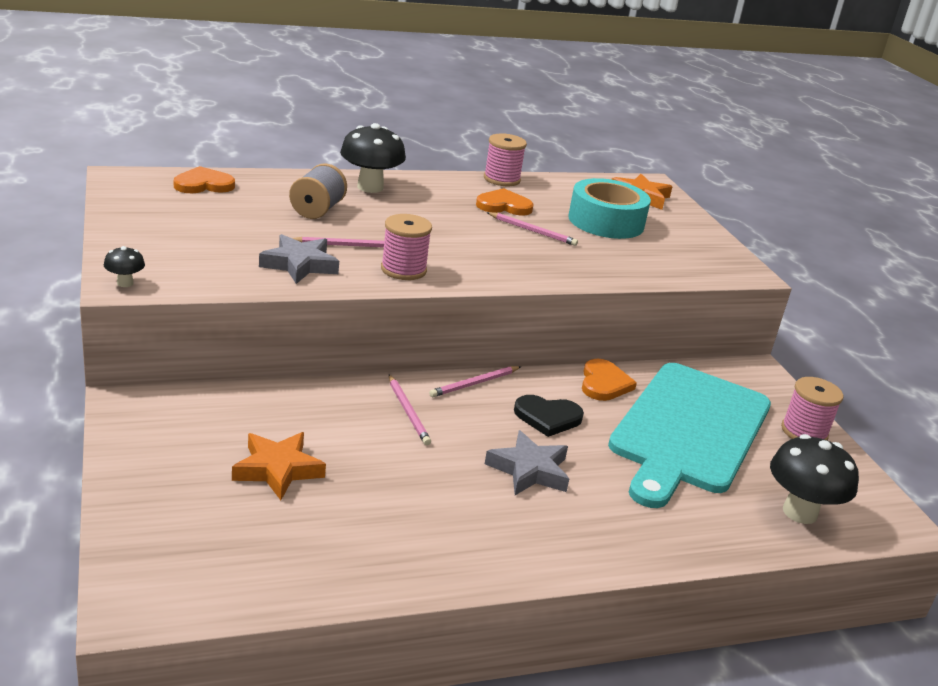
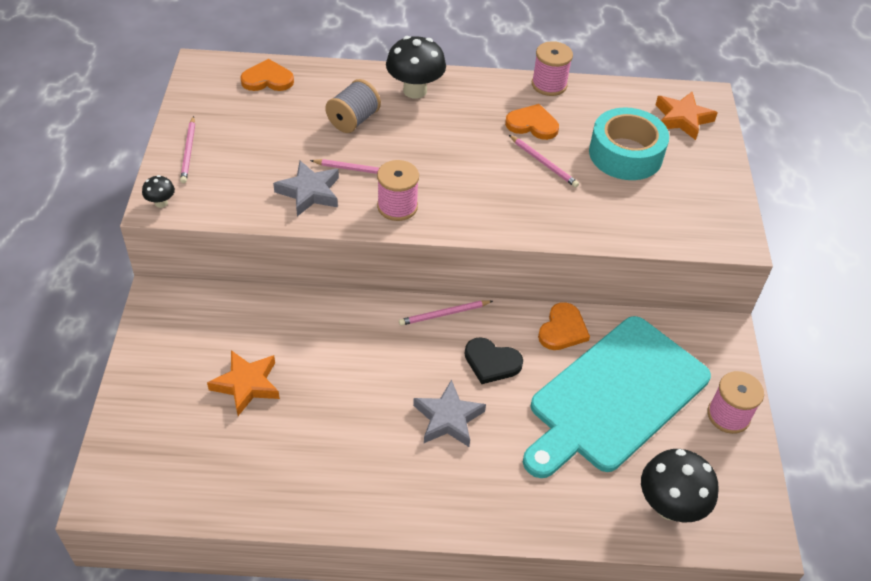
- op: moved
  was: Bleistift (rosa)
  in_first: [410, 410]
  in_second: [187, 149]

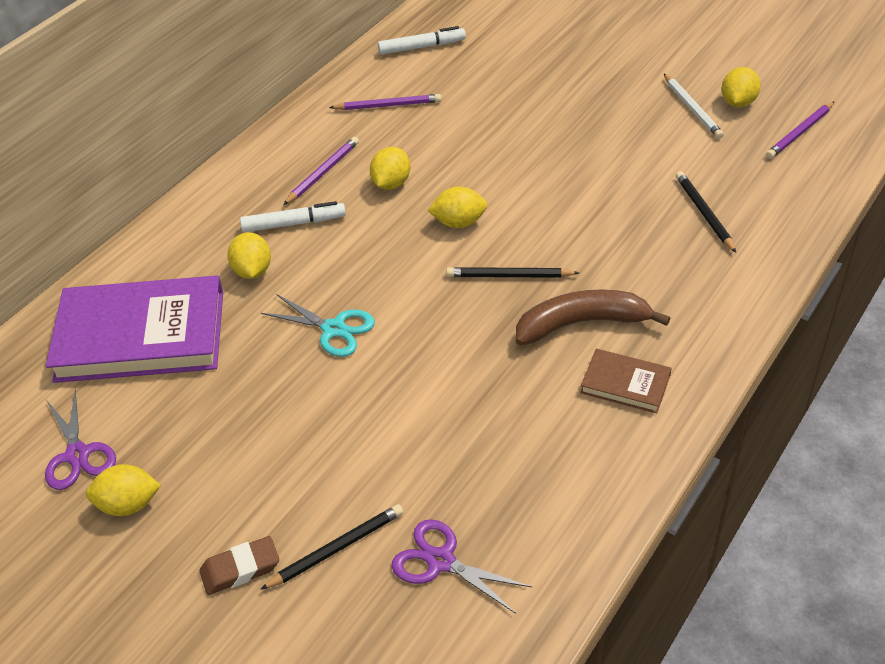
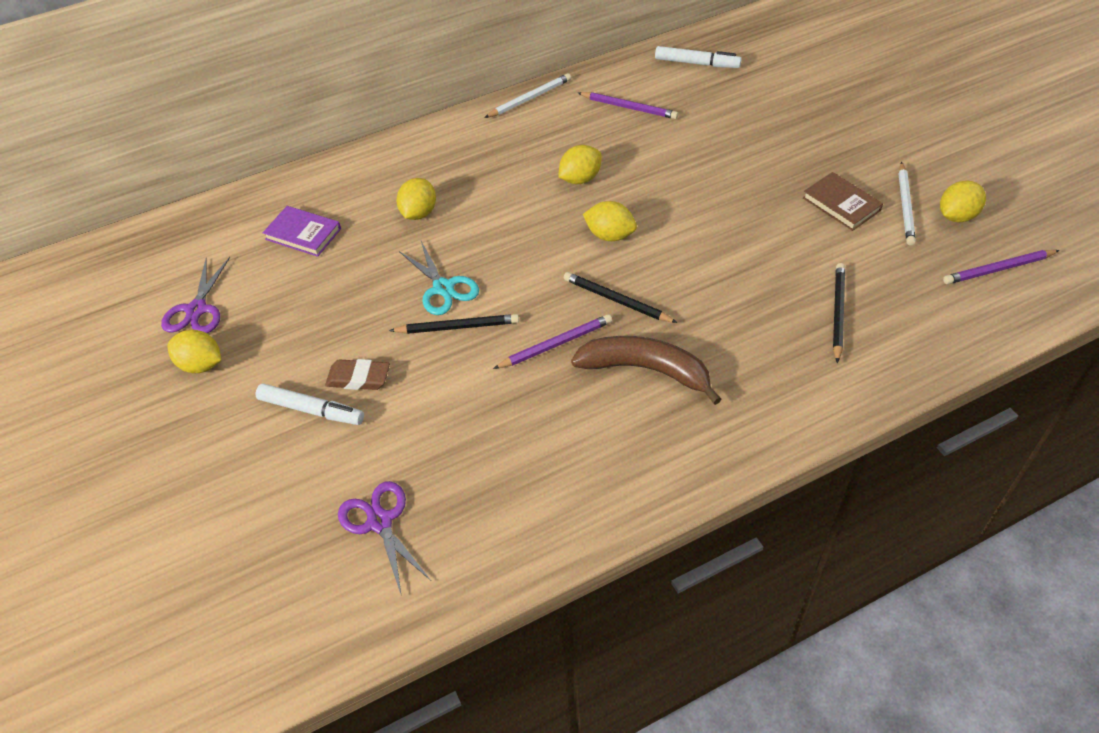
- op: moved
  was: Bleistift (lila)
  in_first: [321, 171]
  in_second: [552, 341]
- op: moved
  was: Filzstift (weiß)
  in_first: [293, 216]
  in_second: [310, 404]
- op: resized
  was: Buch (lila)
  in_first: [134, 329]
  in_second: [302, 231]
  ratio: 0.46
- op: moved
  was: Buch (braun)
  in_first: [626, 381]
  in_second: [843, 201]
- op: moved
  was: Bleistift (schwarz)
  in_first: [331, 547]
  in_second: [454, 324]
- op: moved
  was: Radiergummi (braun)
  in_first: [239, 565]
  in_second: [357, 374]
- op: added
  now: Bleistift (weiß)
  in_second: [527, 95]

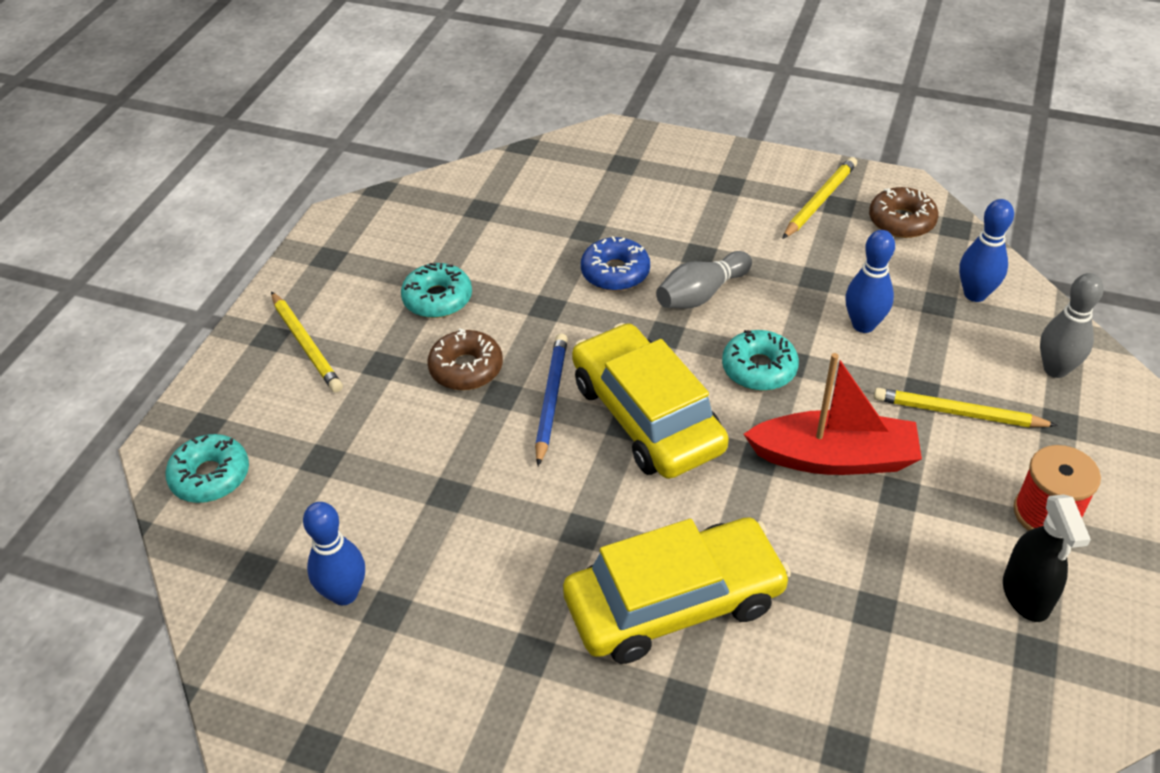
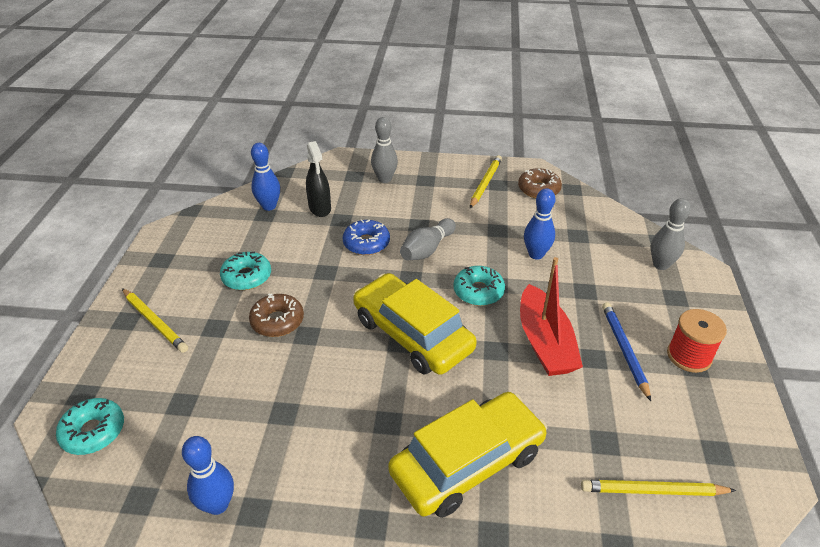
- op: moved
  was: Bowlingkegel (blau)
  in_first: [986, 250]
  in_second: [265, 177]
- op: moved
  was: Bleistift (blau)
  in_first: [551, 400]
  in_second: [626, 351]
- op: turned
  was: Boot (rot)
  in_first: [832, 414]
  in_second: [551, 316]
  clockwise: 90
- op: moved
  was: Bleistift (gelb)
  in_first: [966, 407]
  in_second: [658, 488]
- op: moved
  was: Sprühflasche (schwarz)
  in_first: [1047, 558]
  in_second: [318, 179]
- op: added
  now: Bowlingkegel (grau)
  in_second: [384, 150]

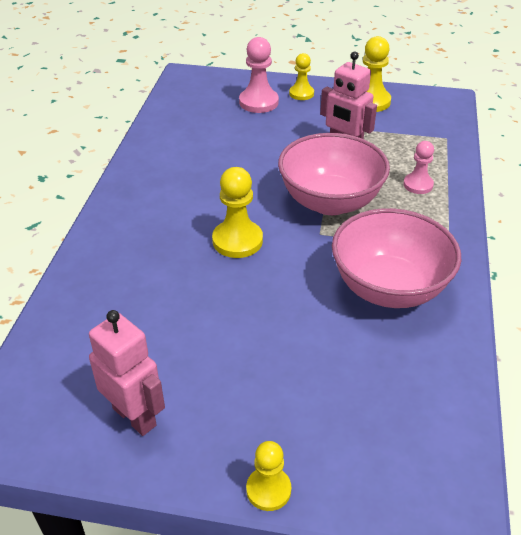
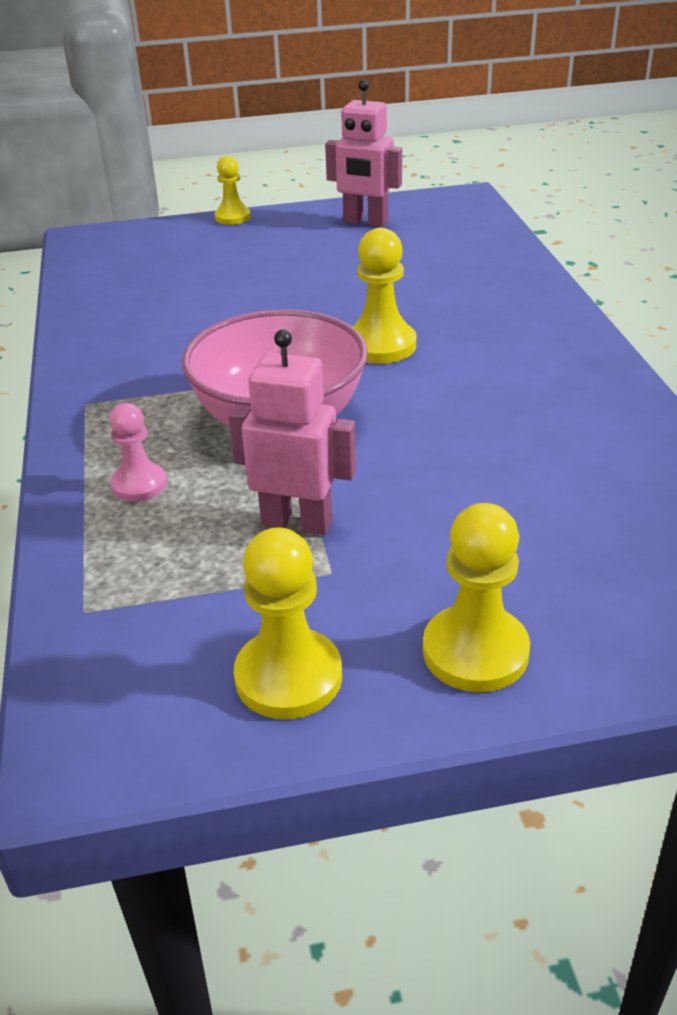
- op: removed
  was: Bauer (rosa)
  in_first: [259, 75]
- op: resized
  was: Bauer (gelb)
  in_first: [301, 76]
  in_second: [476, 597]
  ratio: 1.56
- op: removed
  was: Schüssel (rosa)
  in_first: [396, 258]

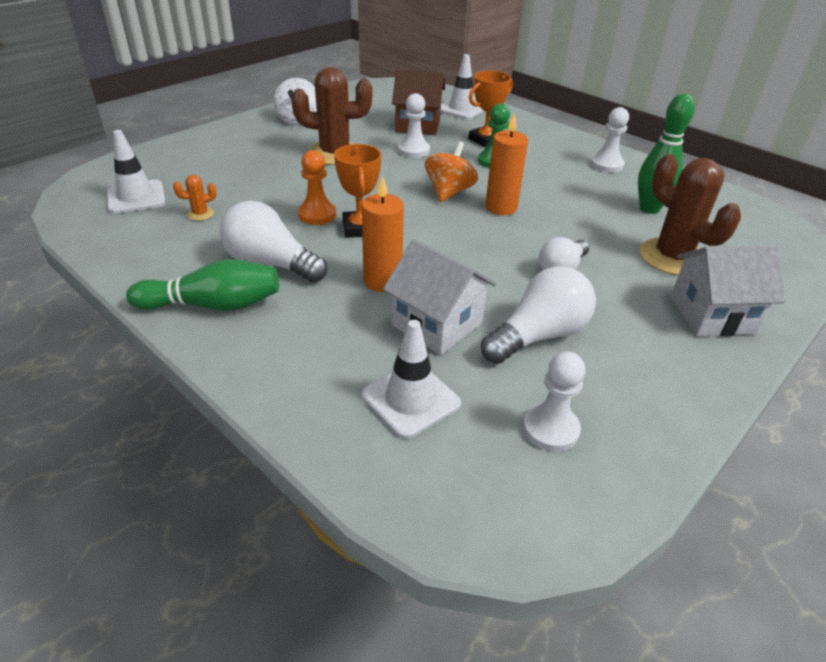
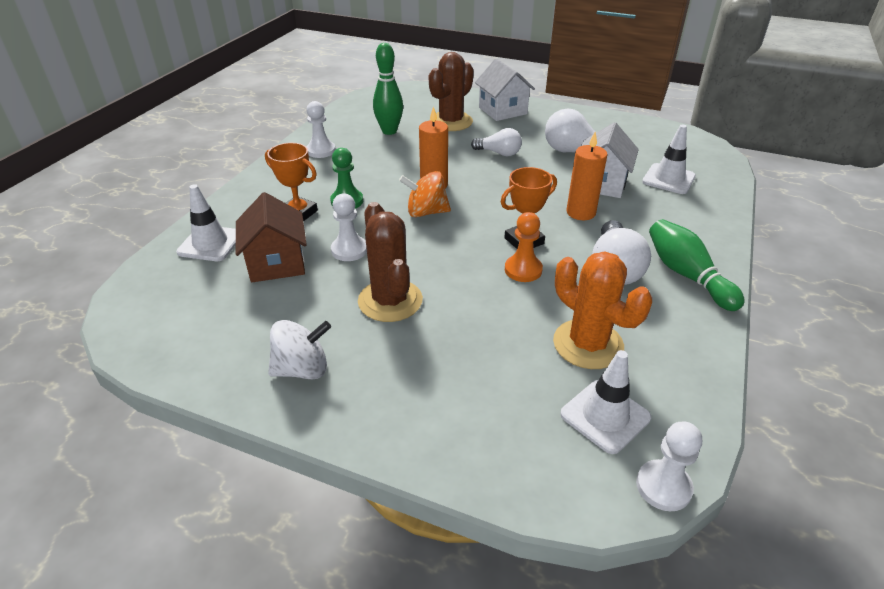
- op: resized
  was: Kaktus (orange)
  in_first: [195, 198]
  in_second: [602, 310]
  ratio: 2.34
- op: moved
  was: Bauer (weiß)
  in_first: [554, 401]
  in_second: [669, 466]

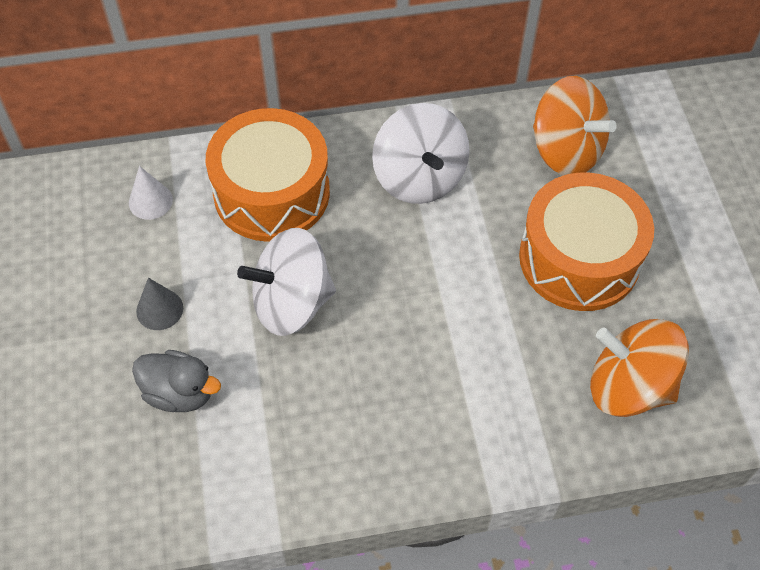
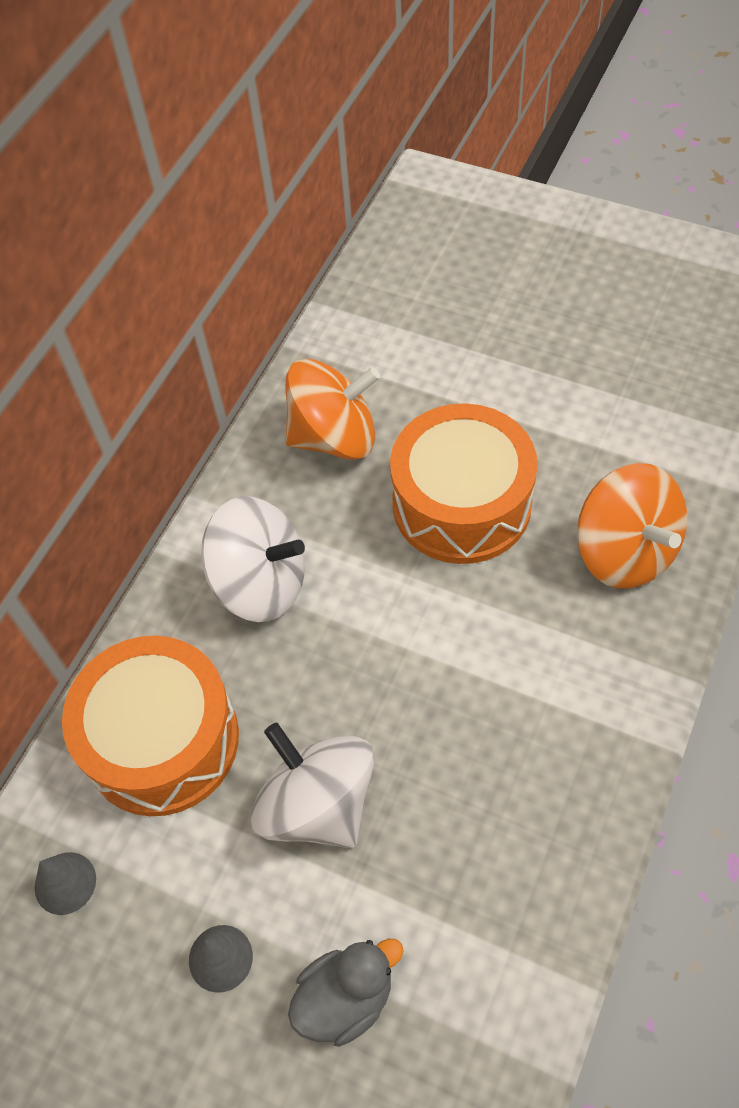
- op: recoloured
  was: Kegel (weiß)
  now: Kegel (grau)
  in_first: [151, 193]
  in_second: [65, 883]
- op: turned
  was: Kreisel (weiß)
  in_first: [286, 282]
  in_second: [313, 785]
  clockwise: 120
- op: turned
  was: Kreisel (orange)
  in_first: [639, 368]
  in_second: [632, 526]
  clockwise: -90

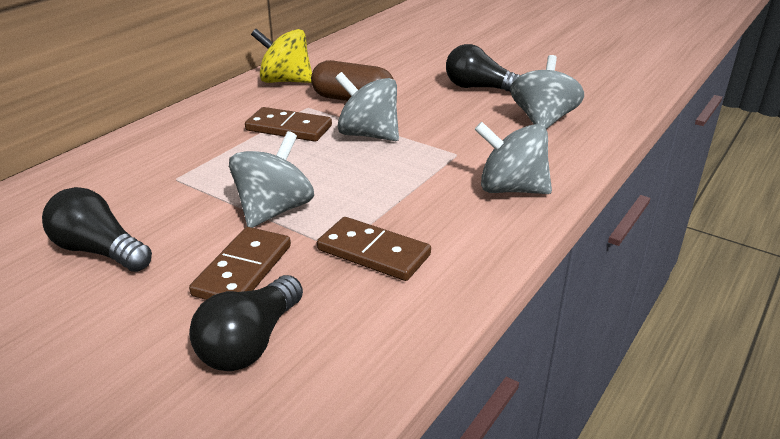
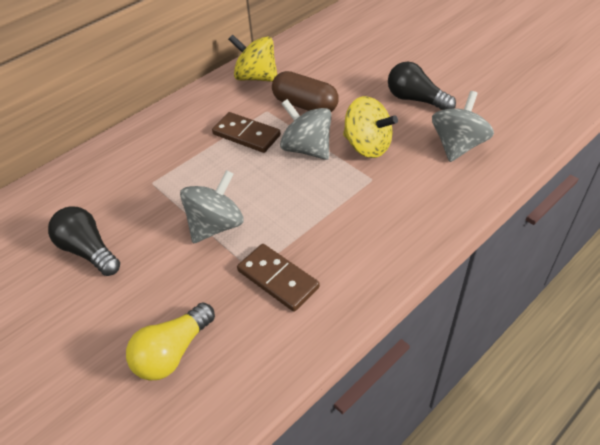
- op: removed
  was: Kreisel (grau)
  in_first: [513, 158]
- op: removed
  was: Dominostein (braun)
  in_first: [240, 263]
- op: recoloured
  was: Glühbirne (schwarz)
  now: Glühbirne (gelb)
  in_first: [246, 323]
  in_second: [170, 342]
- op: added
  now: Kreisel (gelb)
  in_second: [370, 127]

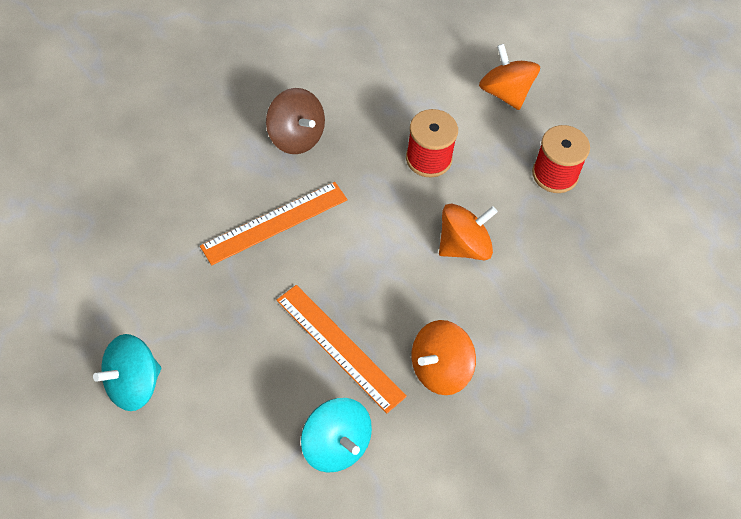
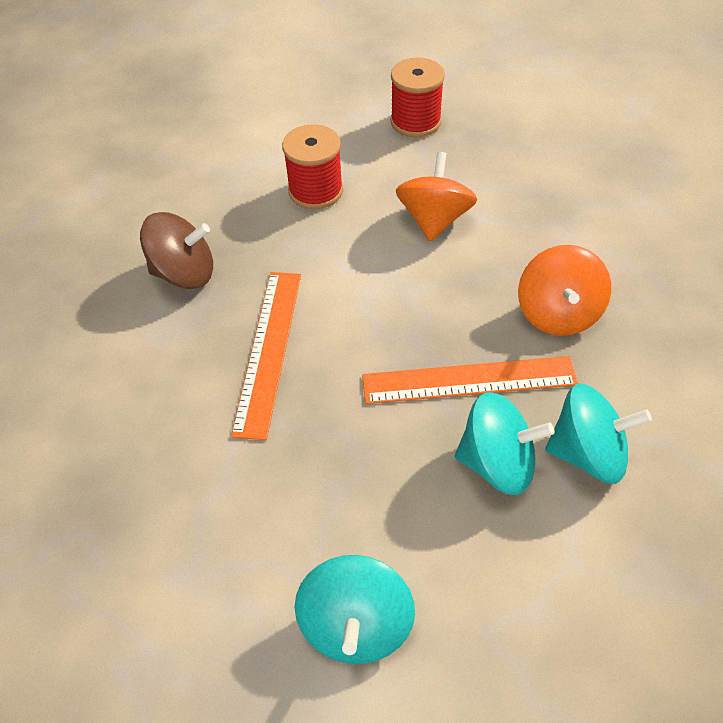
- op: removed
  was: Kreisel (orange)
  in_first: [509, 77]
- op: added
  now: Kreisel (türkis)
  in_second: [505, 443]

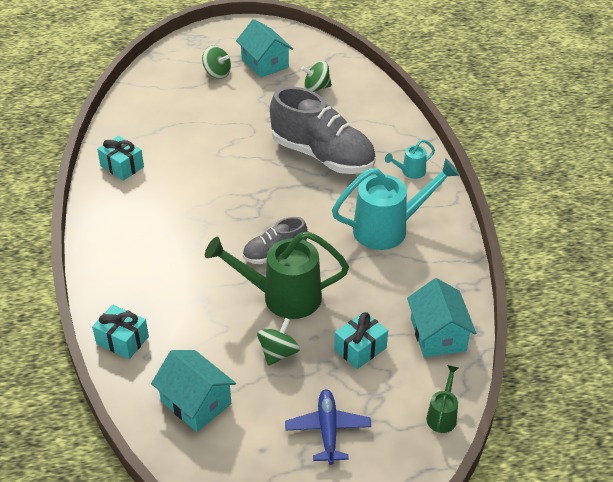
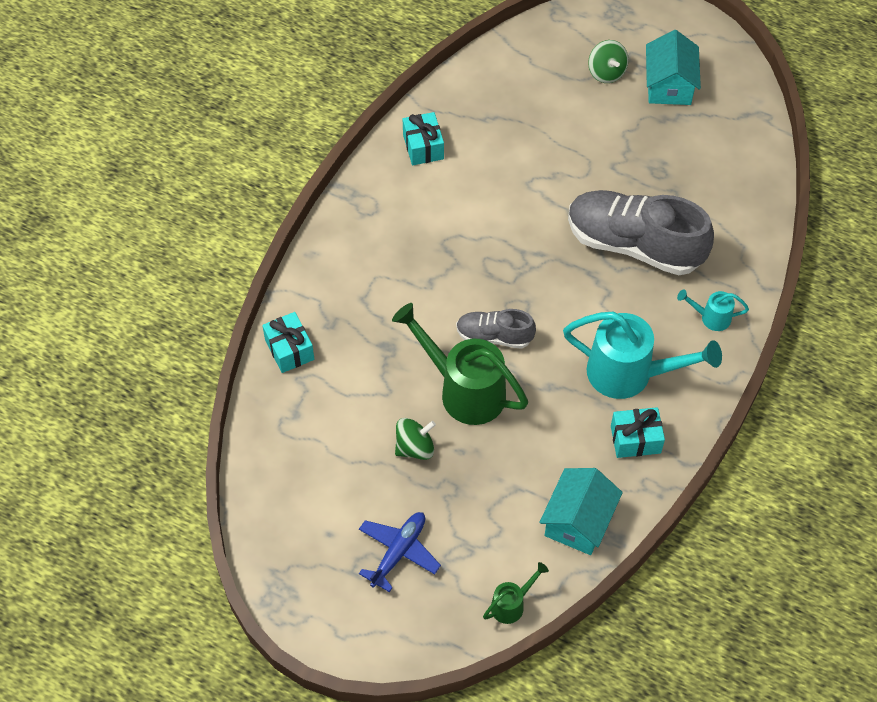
- op: removed
  was: Kreisel (grün)
  in_first: [316, 76]
- op: turned
  was: Schuh (grau)
  in_first: [323, 130]
  in_second: [641, 232]
  clockwise: 135
- op: moved
  was: Geschenk (türkis)
  in_first: [361, 340]
  in_second: [638, 432]
- op: removed
  was: Haus (türkis)
  in_first: [193, 391]

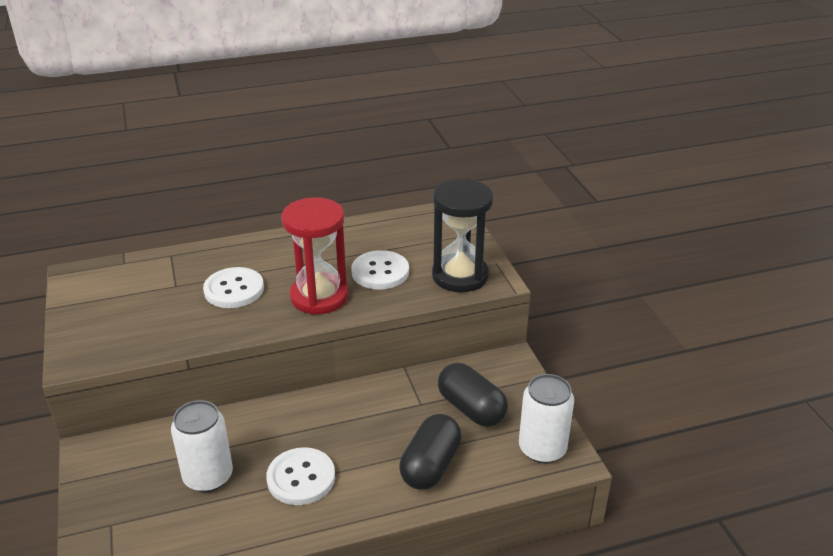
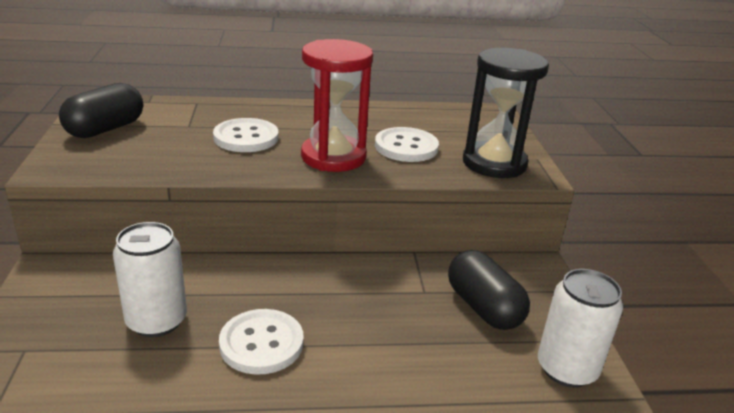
- op: moved
  was: Kapsel (schwarz)
  in_first: [430, 452]
  in_second: [101, 110]

